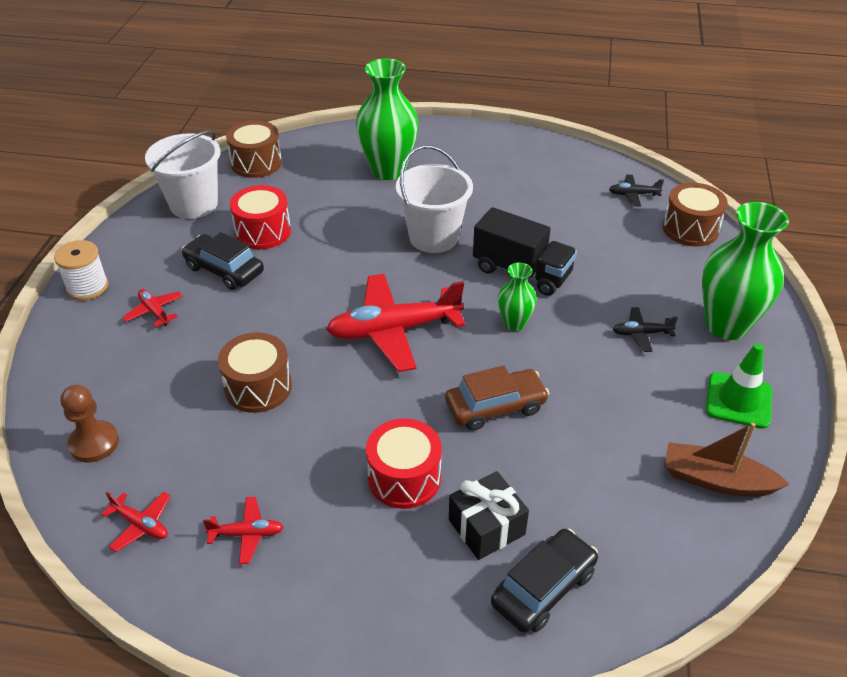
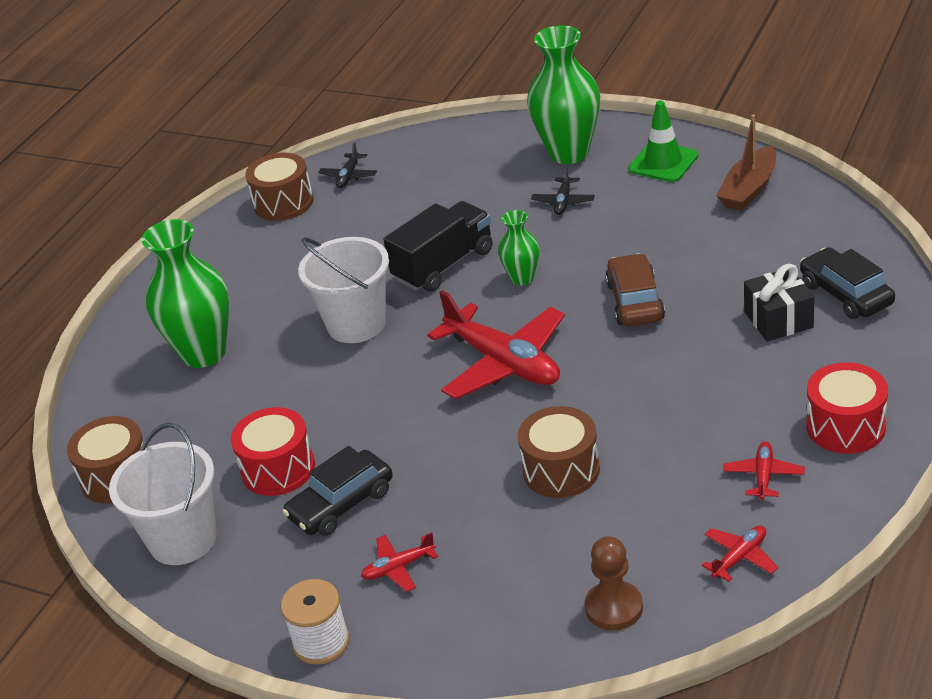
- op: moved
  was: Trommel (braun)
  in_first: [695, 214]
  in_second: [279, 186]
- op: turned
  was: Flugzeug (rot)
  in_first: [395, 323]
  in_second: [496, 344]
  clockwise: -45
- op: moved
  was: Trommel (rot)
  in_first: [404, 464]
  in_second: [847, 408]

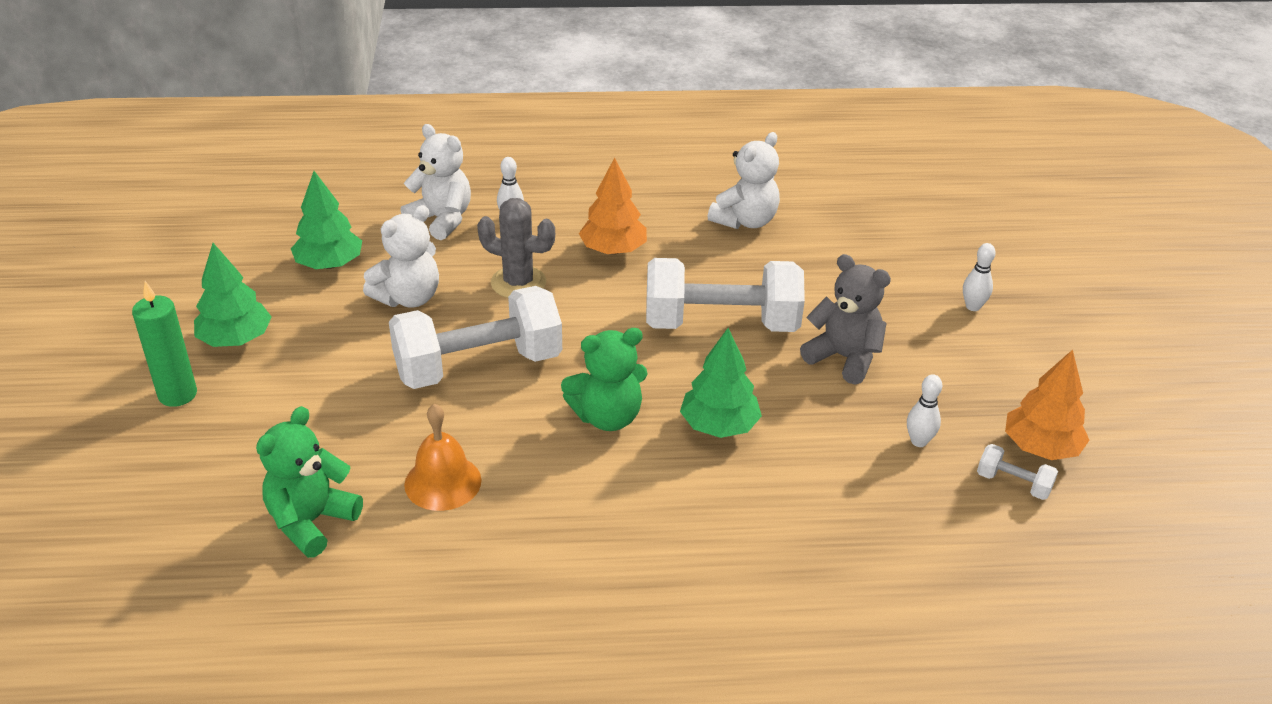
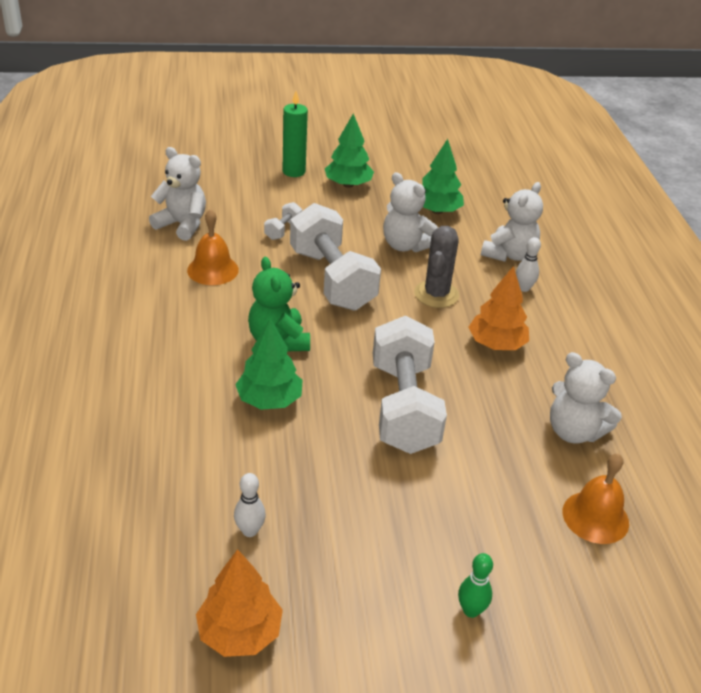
- op: recoloured
  was: Bowlingkegel (weiß)
  now: Bowlingkegel (grün)
  in_first: [979, 277]
  in_second: [475, 585]
- op: removed
  was: Teddybär (grau)
  in_first: [845, 319]
- op: recoloured
  was: Teddybär (grün)
  now: Teddybär (weiß)
  in_first: [309, 482]
  in_second: [177, 194]
- op: moved
  was: Hantel (weiß)
  in_first: [1017, 472]
  in_second: [283, 221]
- op: added
  now: Glocke (orange)
  in_second: [596, 498]

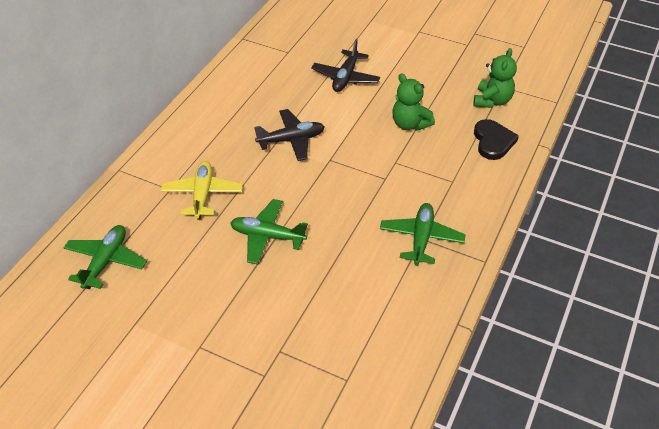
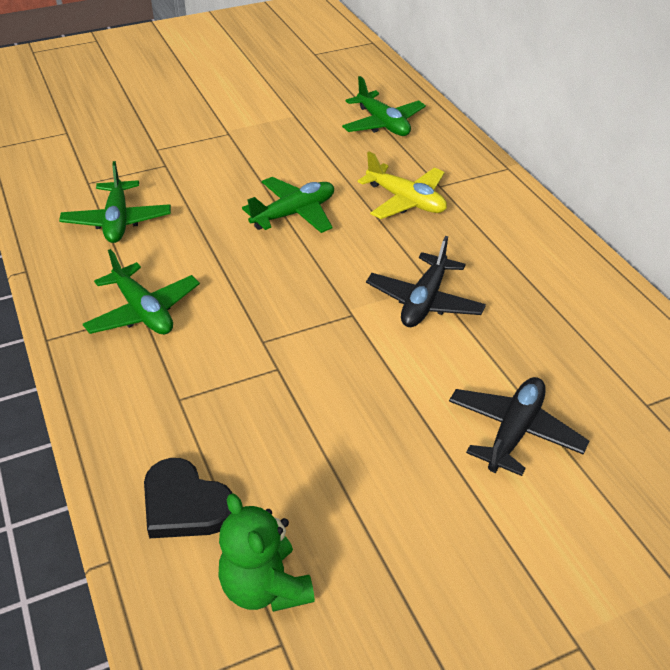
- op: turned
  was: Flugzeug (schwarz)
  in_first: [345, 65]
  in_second: [519, 426]
  clockwise: 60
- op: removed
  was: Teddybär (grün)
  in_first: [413, 102]
- op: added
  now: Flugzeug (grün)
  in_second: [115, 202]

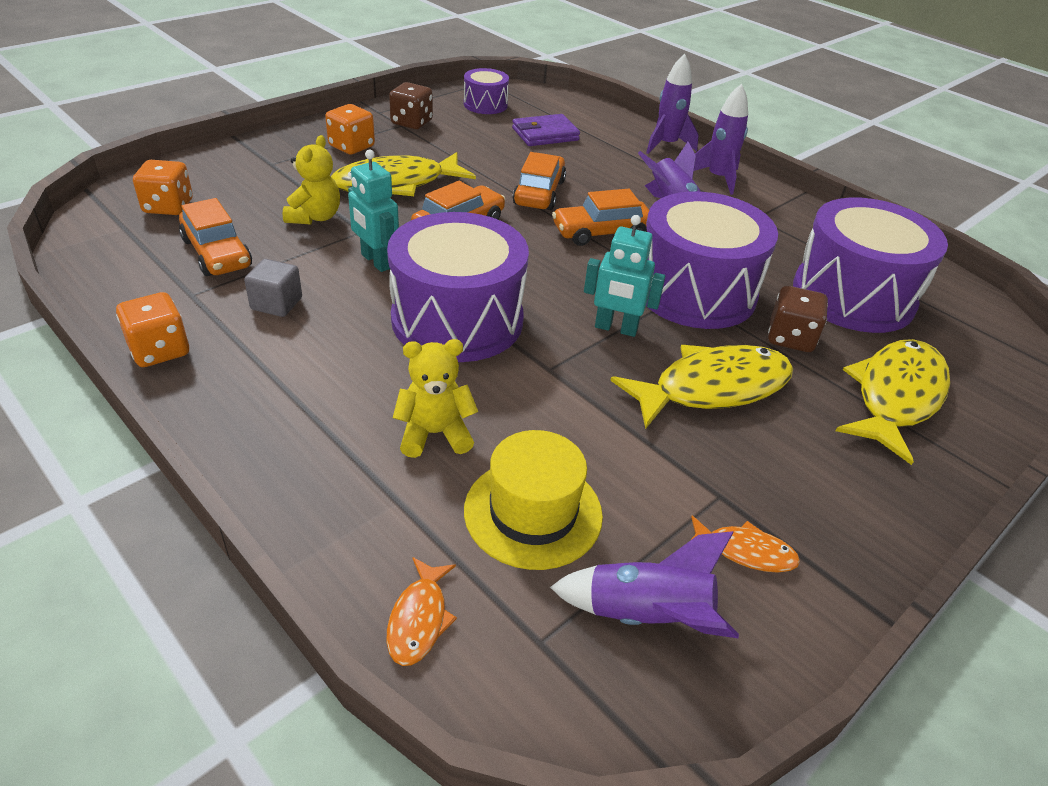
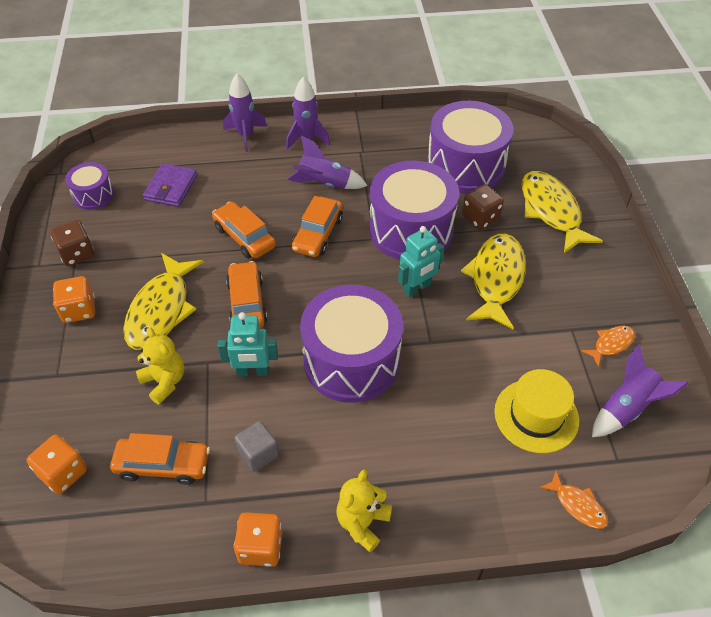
- op: moved
  was: Teddybär (gelb)
  in_first: [435, 398]
  in_second: [364, 511]

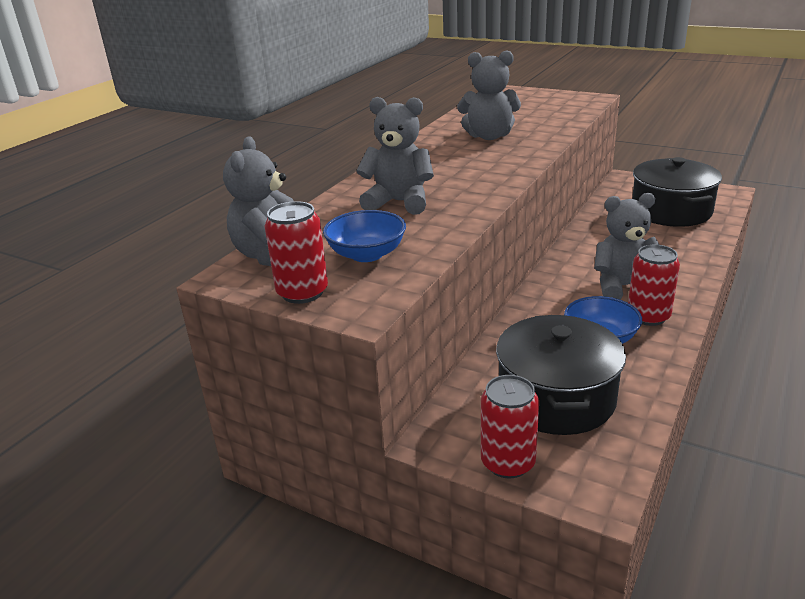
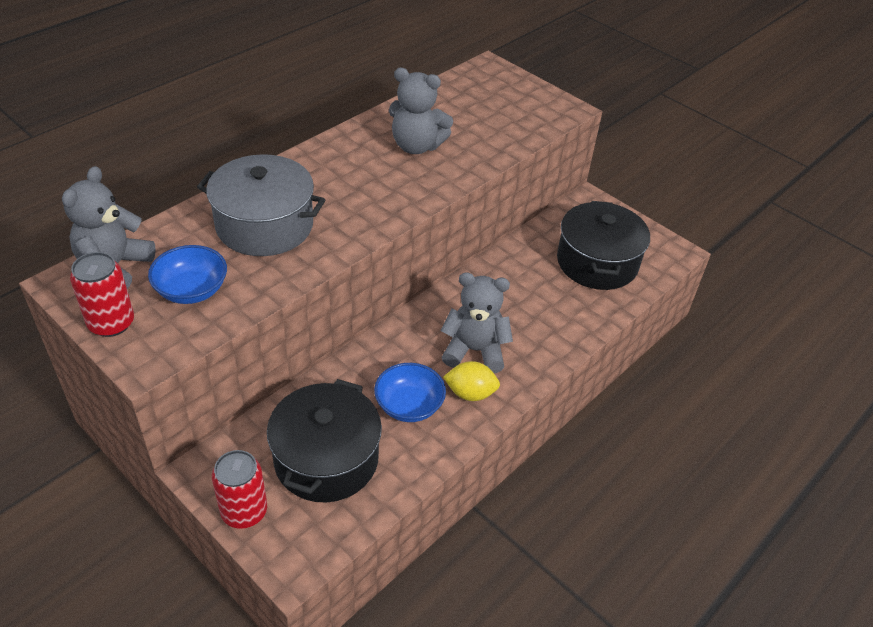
- op: replaced
  was: Teddybär (grau)
  now: Kochtopf (grau)
  in_first: [395, 156]
  in_second: [261, 205]
- op: replaced
  was: Dose (rot)
  now: Zitrone (gelb)
  in_first: [654, 285]
  in_second: [471, 381]

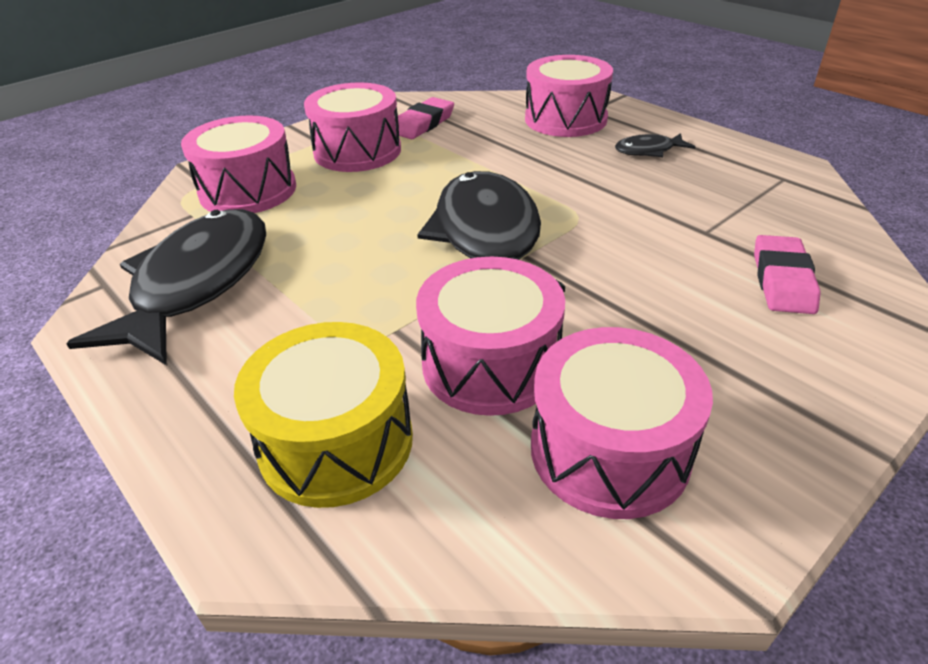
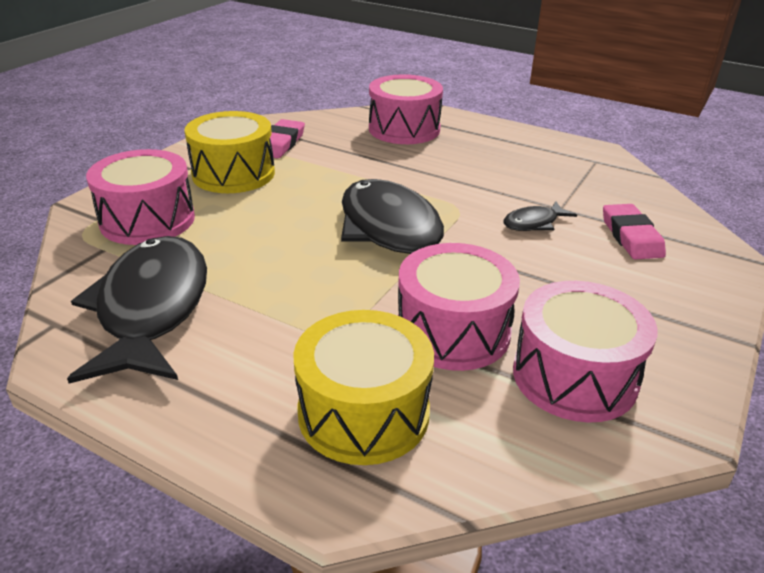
- op: recoloured
  was: Trommel (rosa)
  now: Trommel (gelb)
  in_first: [352, 127]
  in_second: [229, 152]
- op: moved
  was: Fisch (schwarz)
  in_first: [655, 145]
  in_second: [540, 216]

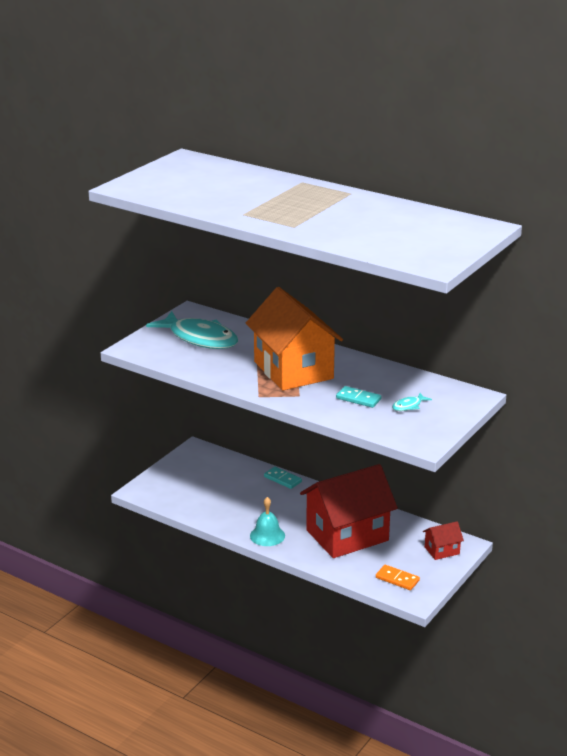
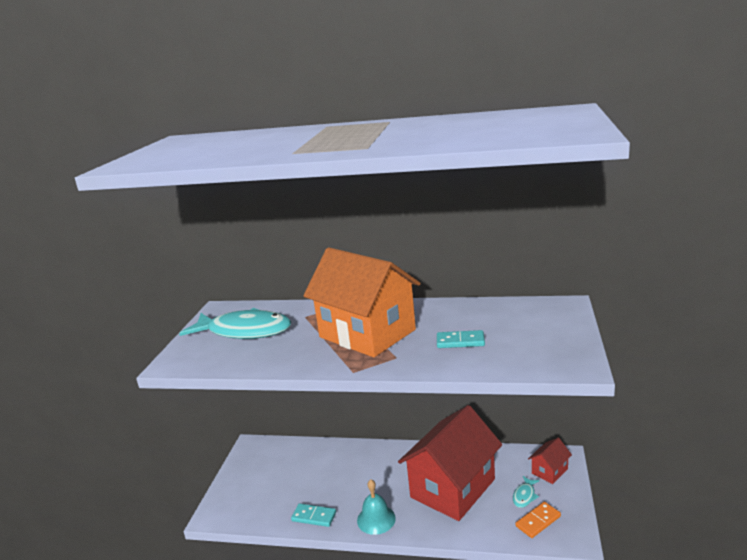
- op: moved
  was: Fisch (türkis)
  in_first: [412, 402]
  in_second: [526, 492]
- op: moved
  was: Dominostein (türkis)
  in_first: [283, 478]
  in_second: [313, 515]
- op: turned
  was: Dominostein (orange)
  in_first: [398, 577]
  in_second: [538, 520]
  clockwise: -45

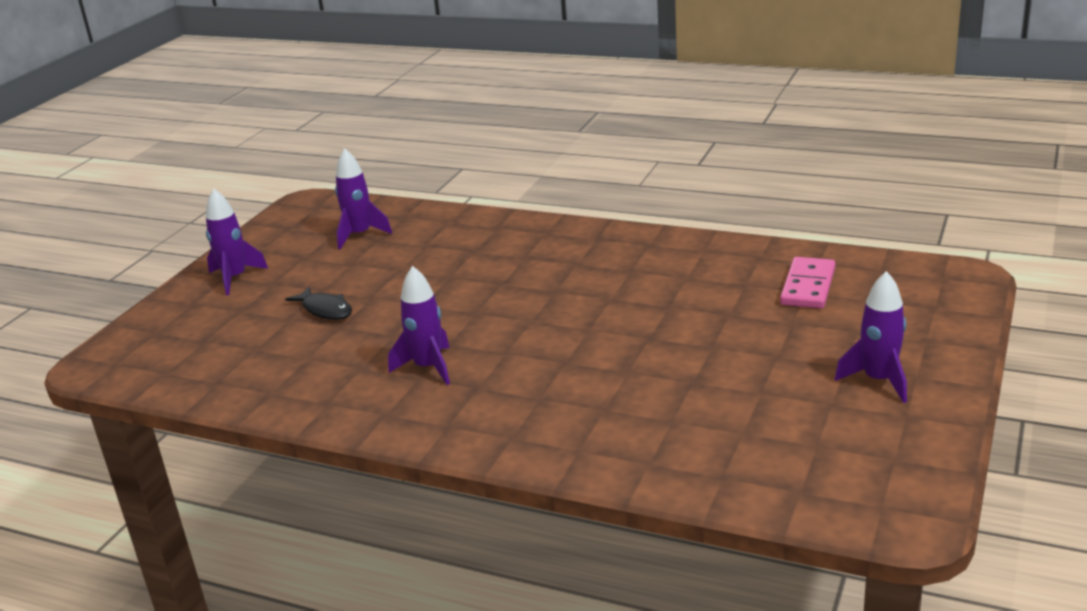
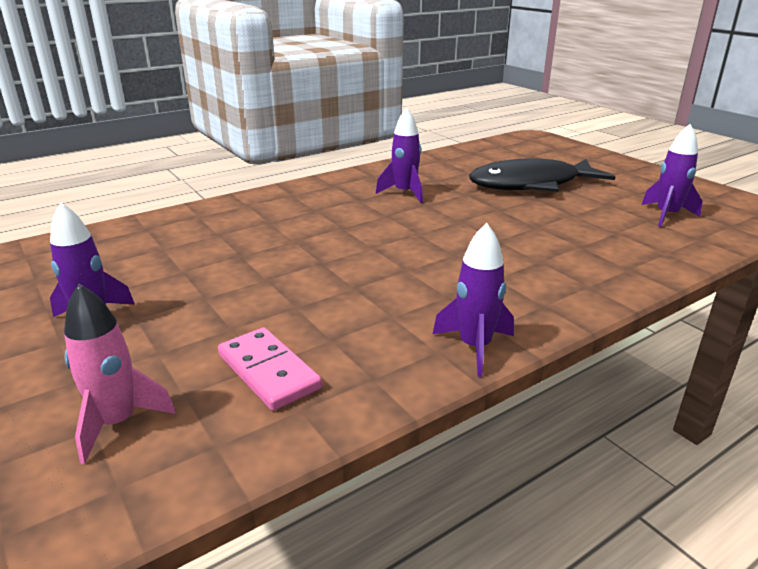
- op: moved
  was: Rakete (lila)
  in_first: [237, 241]
  in_second: [473, 300]
- op: resized
  was: Fisch (schwarz)
  in_first: [318, 303]
  in_second: [542, 175]
  ratio: 2.21
- op: added
  now: Rakete (rosa)
  in_second: [120, 374]

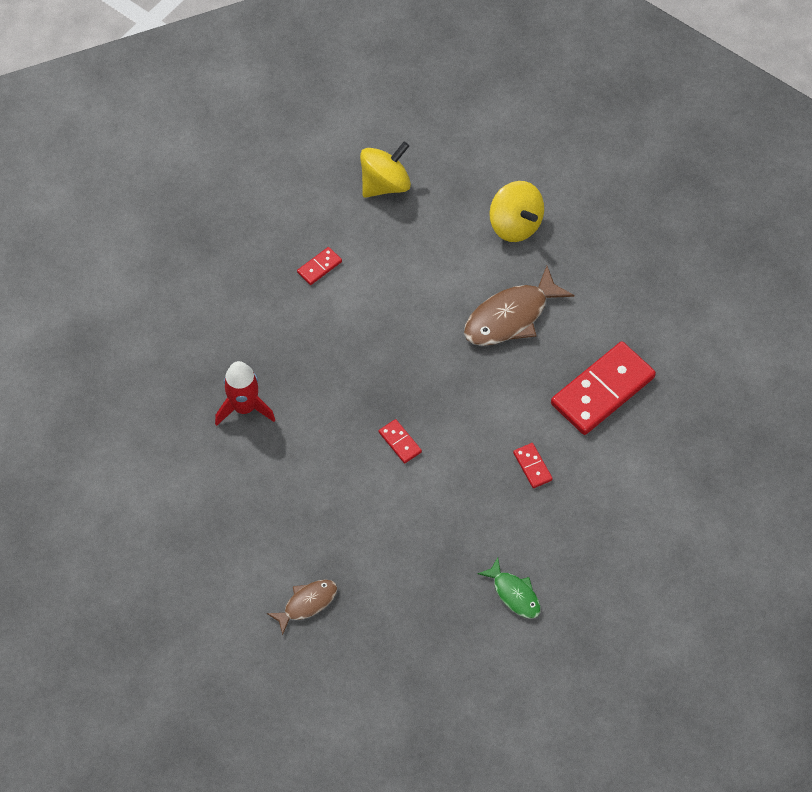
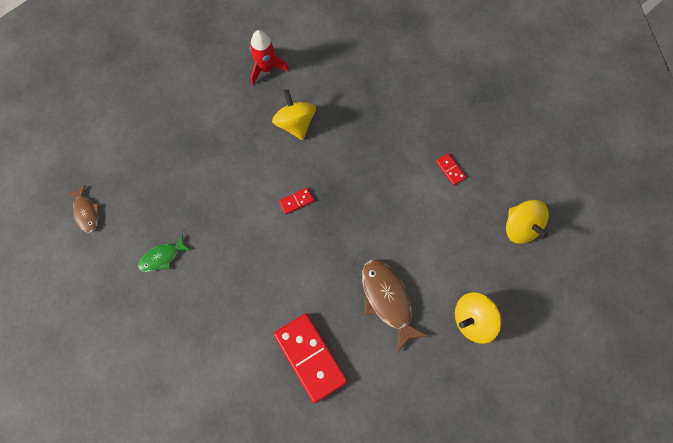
- op: moved
  was: Rakete (rot)
  in_first: [245, 393]
  in_second: [269, 57]
- op: removed
  was: Dominostein (rot)
  in_first: [533, 465]
- op: moved
  was: Fisch (braun)
  in_first: [302, 607]
  in_second: [83, 209]
- op: added
  now: Kreisel (gelb)
  in_second: [294, 114]

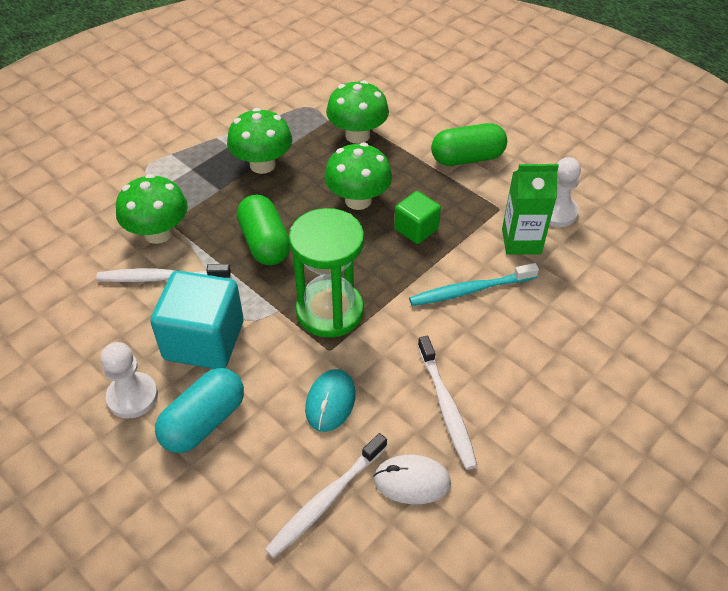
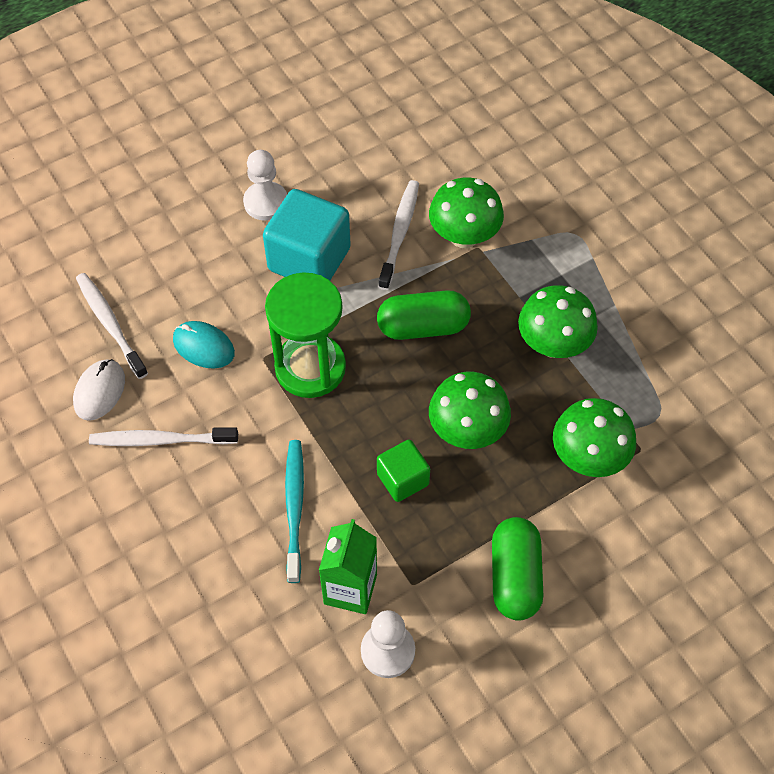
- op: removed
  was: Kapsel (türkis)
  in_first: [199, 410]

